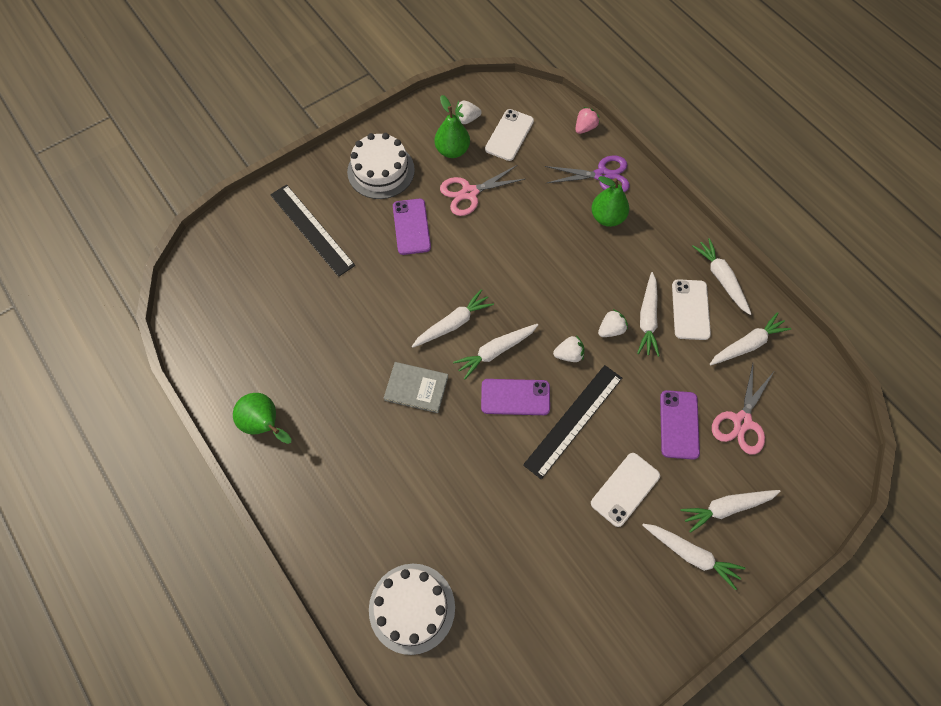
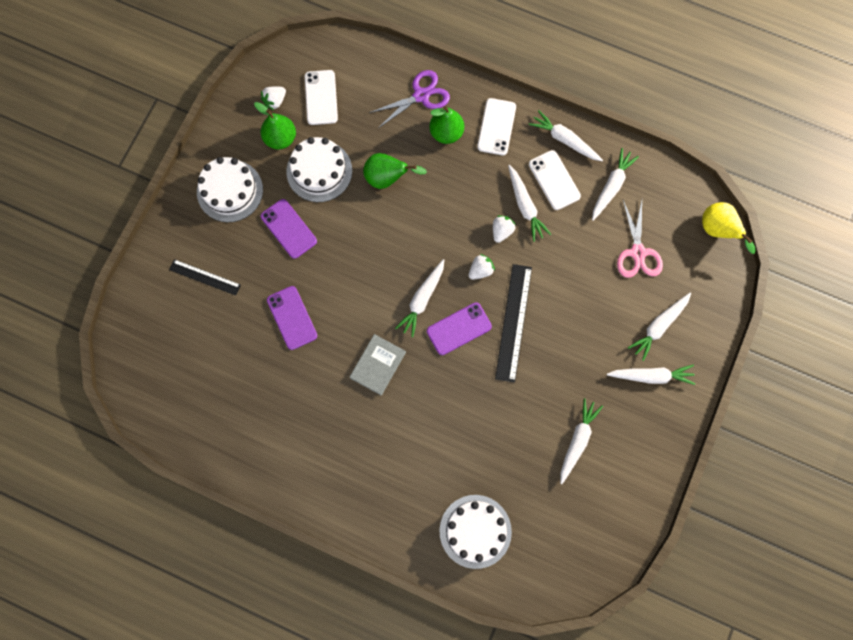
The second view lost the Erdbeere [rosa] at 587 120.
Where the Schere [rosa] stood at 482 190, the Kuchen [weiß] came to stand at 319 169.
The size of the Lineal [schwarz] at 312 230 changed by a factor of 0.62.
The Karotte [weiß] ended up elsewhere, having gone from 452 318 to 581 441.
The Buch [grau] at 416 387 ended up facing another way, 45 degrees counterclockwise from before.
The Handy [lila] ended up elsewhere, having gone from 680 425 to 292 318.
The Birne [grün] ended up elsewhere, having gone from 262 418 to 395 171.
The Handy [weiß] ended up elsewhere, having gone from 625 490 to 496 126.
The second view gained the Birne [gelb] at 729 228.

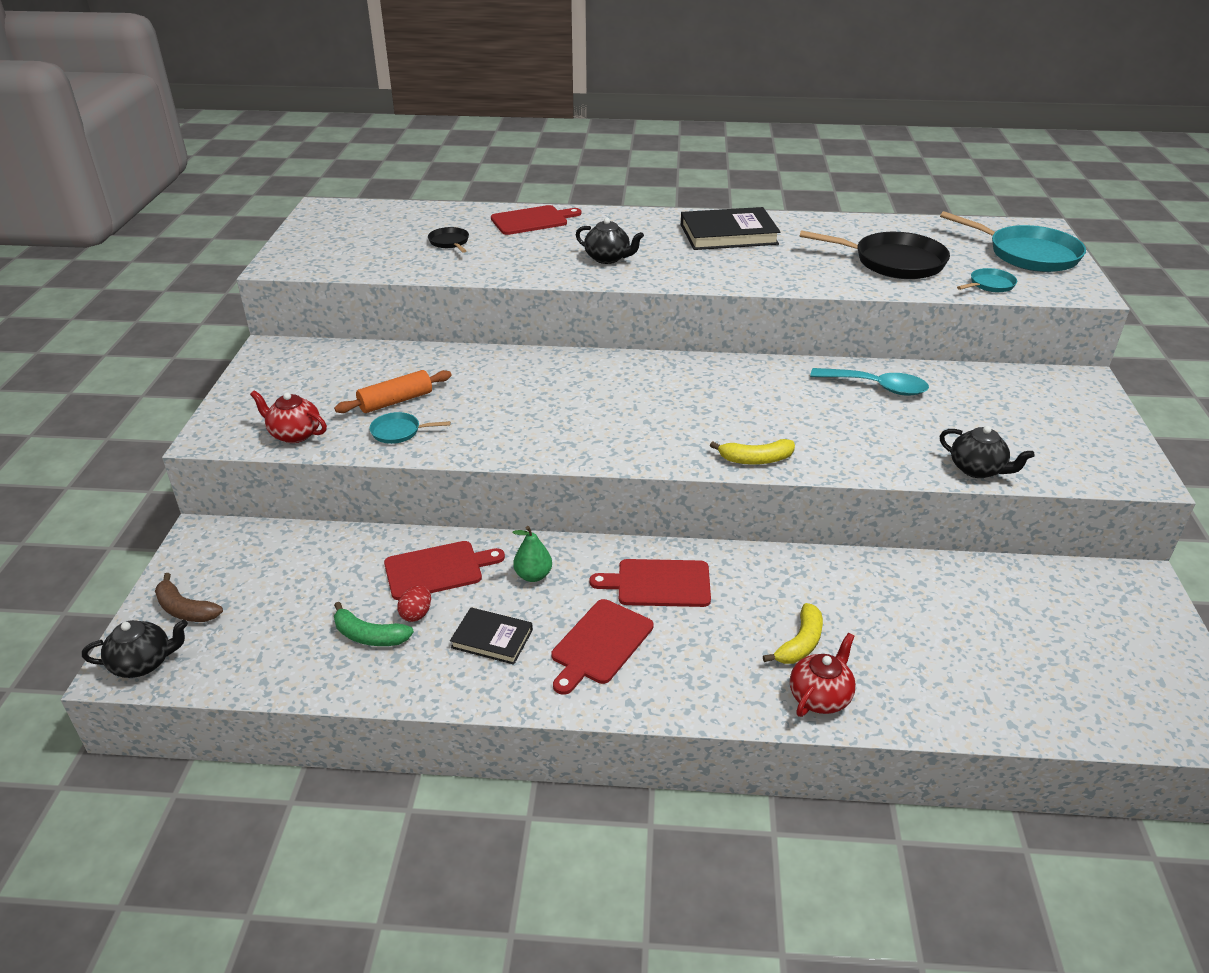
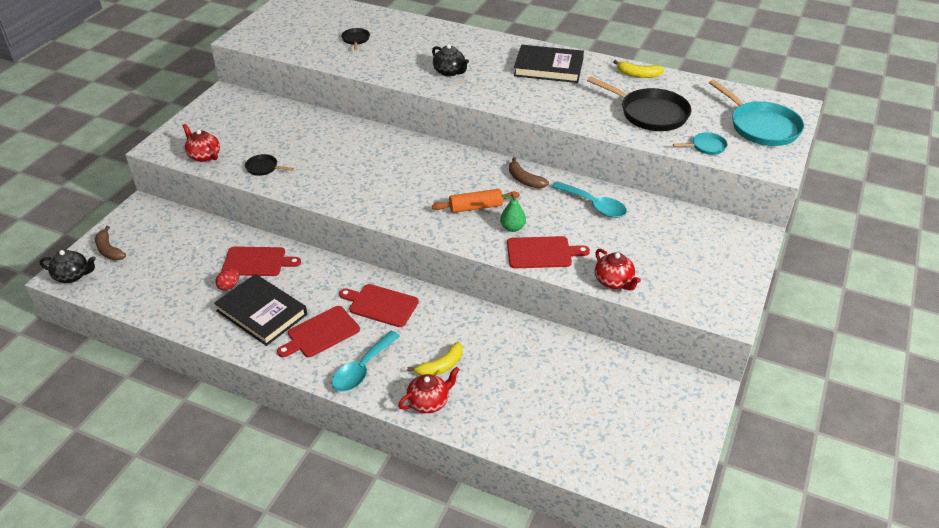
The Schneidebrett [rot] ended up elsewhere, having gone from 536 220 to 548 252.
The Nudelholz [orange] ended up elsewhere, having gone from 393 391 to 476 201.
What was the Pfanne [türkis] at 410 428 turned into the Pfanne [schwarz] at 269 165.
What was the Teekanne [schwarz] at 987 452 turned into the Teekanne [rot] at 618 270.
The Banane [gelb] ended up elsewhere, having gone from 752 452 to 638 69.
The Birne [grün] ended up elsewhere, having gone from 532 554 to 513 212.
The second view lost the Banane [grün] at 374 624.
The size of the Buch [schwarz] at 491 636 changed by a factor of 1.75.
The second view gained the Banane [braun] at 529 173.
The second view gained the Löffel [türkis] at 366 361.

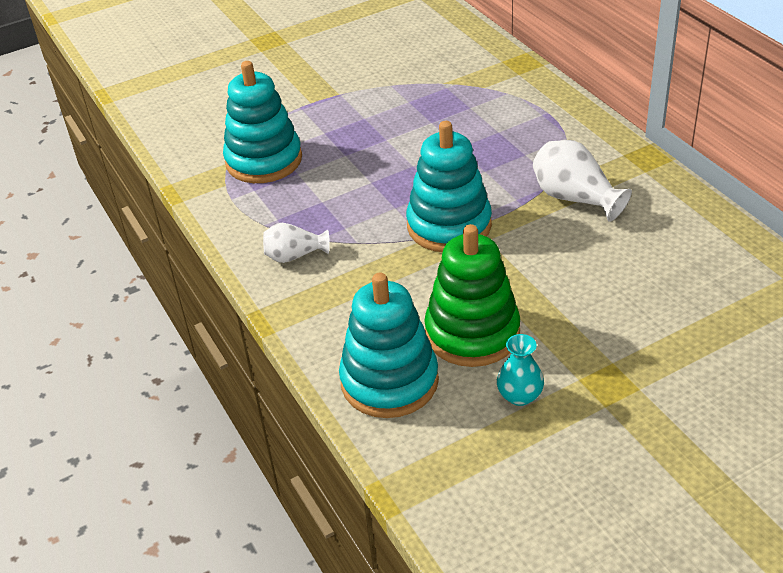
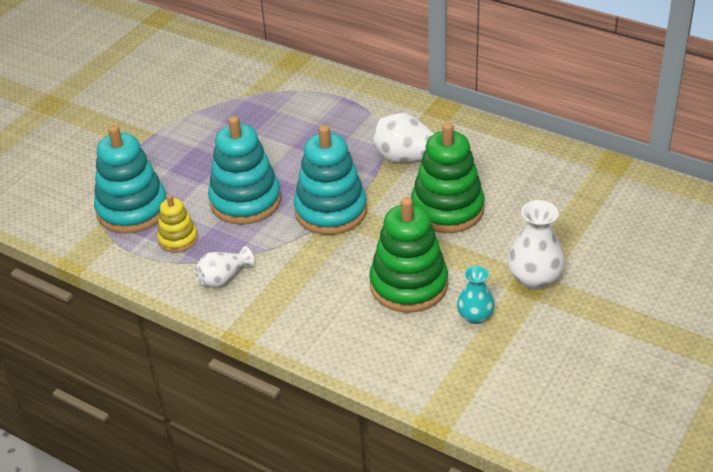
The Stapelspielzeug [türkis] ended up elsewhere, having gone from 389 345 to 244 170.
The second view gained the Stapelspielzeug [grün] at 448 178.
The second view gained the Stapelspielzeug [gelb] at 177 224.
The second view gained the Vase [weiß] at 536 245.

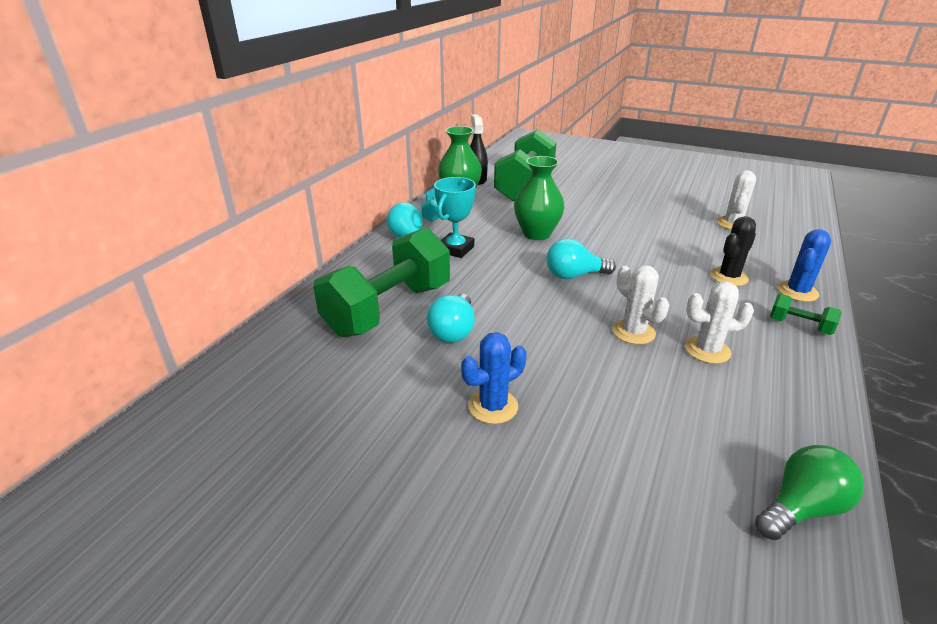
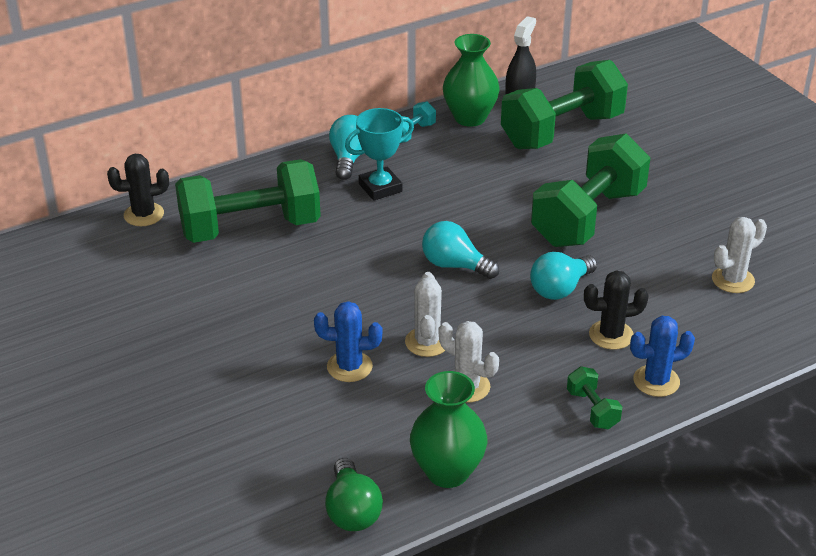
The Vase [grün] ended up elsewhere, having gone from 539 198 to 448 429.
The Glühbirne [türkis] ended up elsewhere, having gone from 451 318 to 563 276.
The Kaktus [blau] ended up elsewhere, having gone from 494 378 to 348 341.
The Glühbirne [grün] at 809 492 ended up facing another way, 75 degrees clockwise from before.
The second view gained the Hantel [grün] at 590 190.
The second view gained the Kaktus [schwarz] at 138 190.

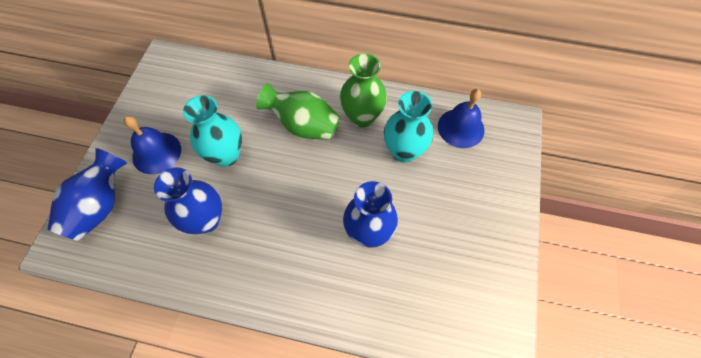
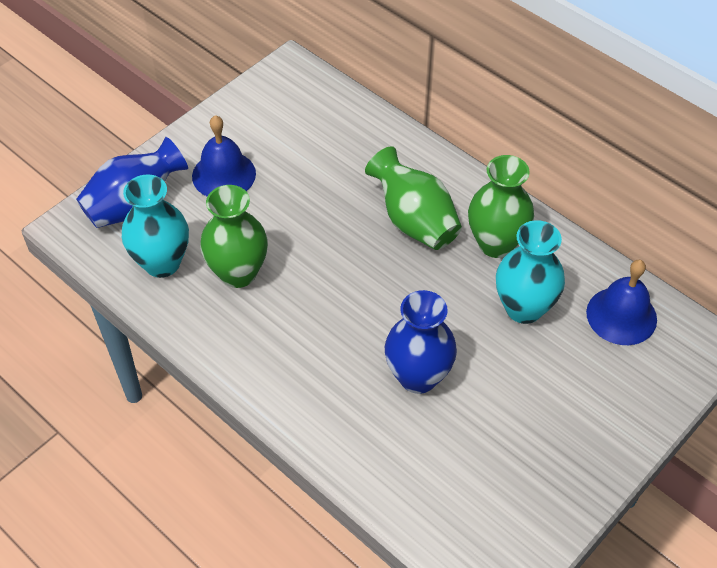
The Vase [türkis] ended up elsewhere, having gone from 212 131 to 155 226.
What was the Vase [blau] at 188 200 turned into the Vase [grün] at 234 236.

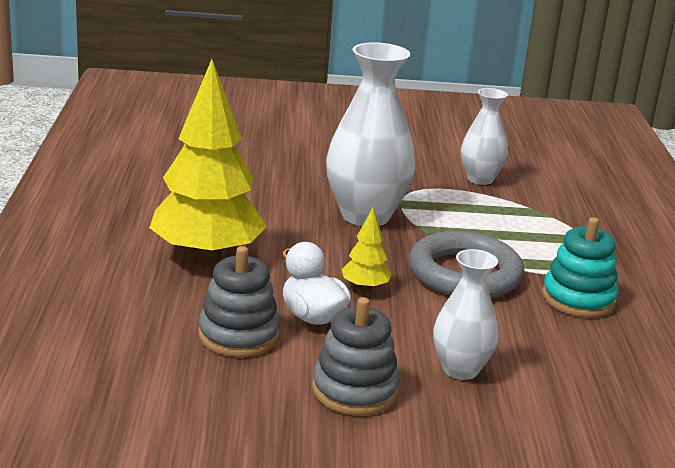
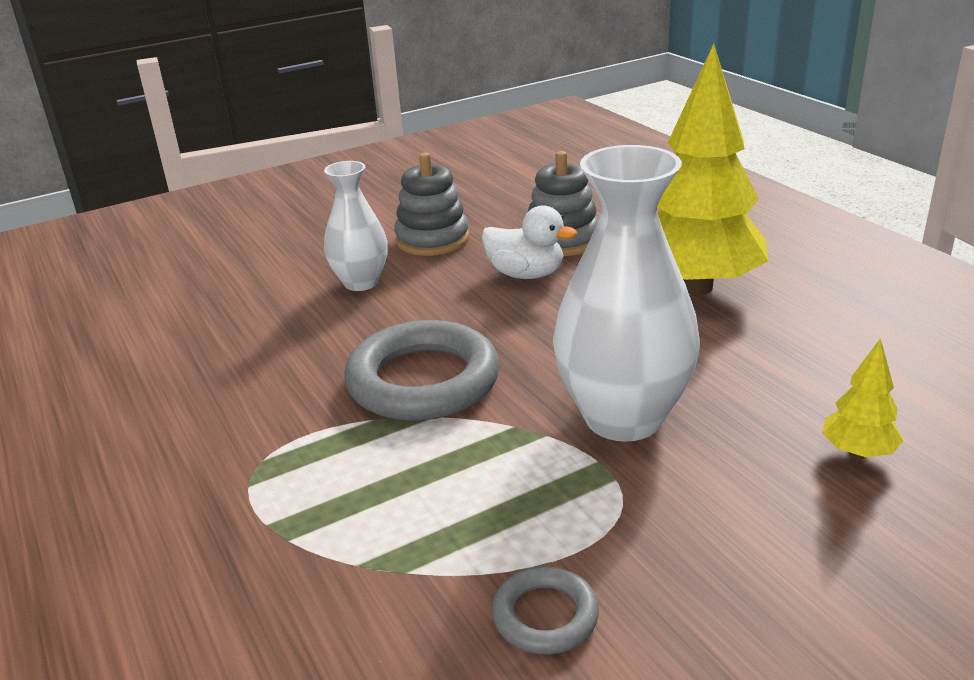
Where the Vase [weiß] stood at 484 136, the Ring [grau] came to stand at 545 610.
The Baum [gelb] ended up elsewhere, having gone from 366 249 to 862 398.
The second view lost the Stapelspielzeug [türkis] at 580 267.

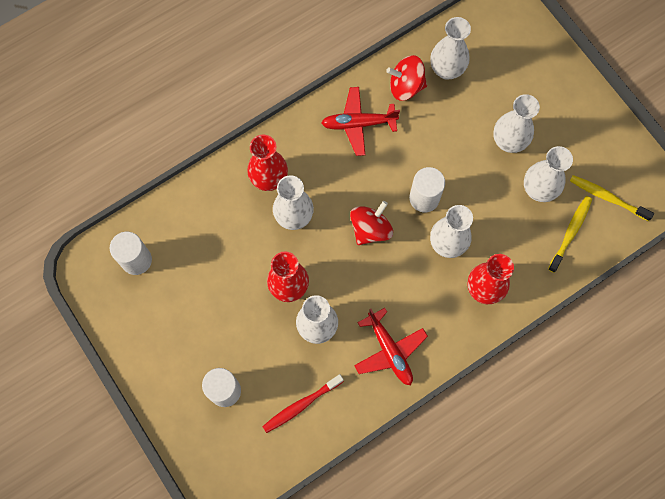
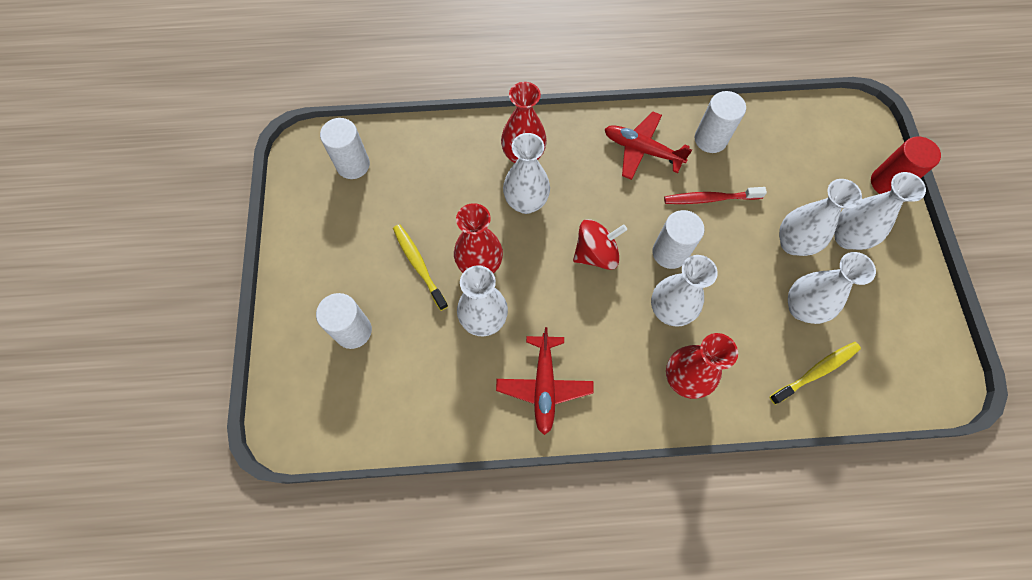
The Vase [weiß] ended up elsewhere, having gone from 450 48 to 880 211.
Where the Kreisel [rot] stood at 406 78, the Vollzylinder [weiß] came to stand at 720 122.
The Zahnbürste [gelb] ended up elsewhere, having gone from 612 198 to 420 267.
The Zahnbürste [rot] ended up elsewhere, having gone from 303 403 to 715 195.
The second view gained the Vollzylinder [rot] at 906 165.

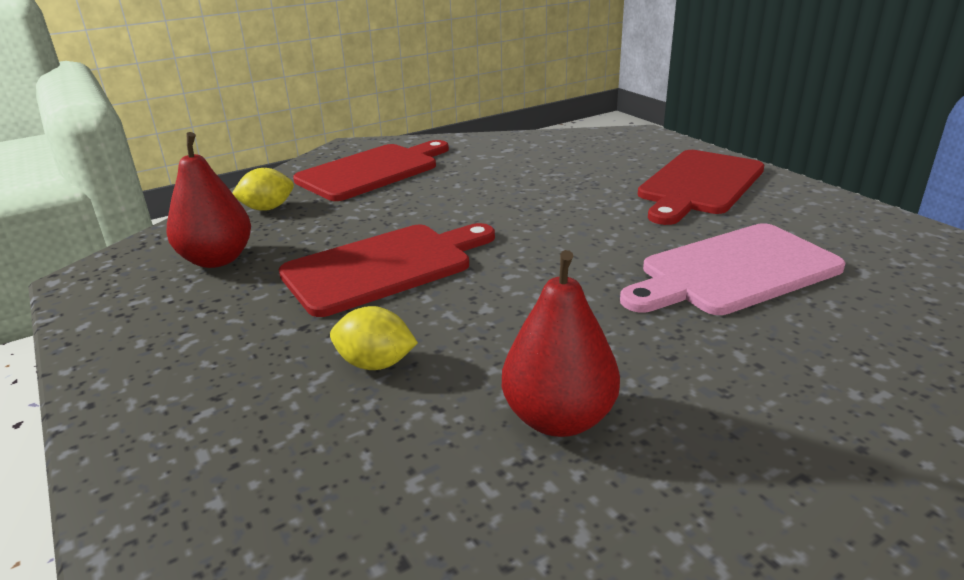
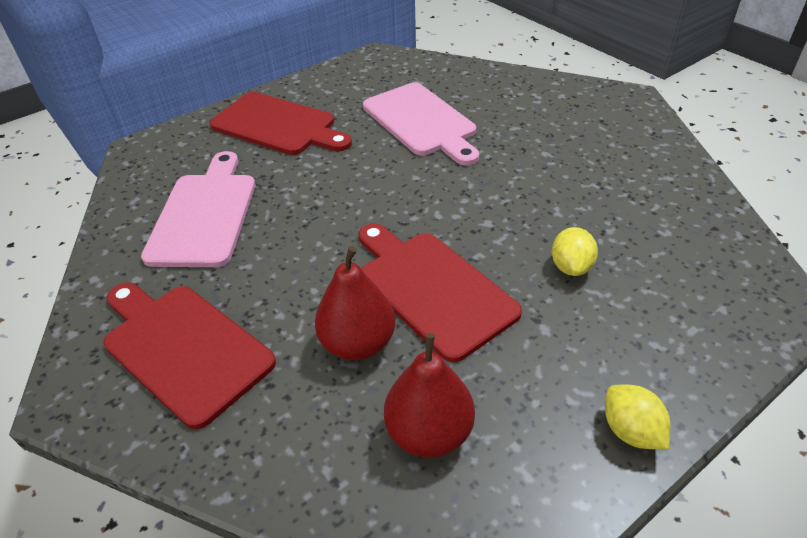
The Zitrone [gelb] ended up elsewhere, having gone from 263 189 to 638 417.
The Birne [rot] ended up elsewhere, having gone from 561 343 to 355 303.
The second view gained the Schneidebrett [rosa] at 198 209.

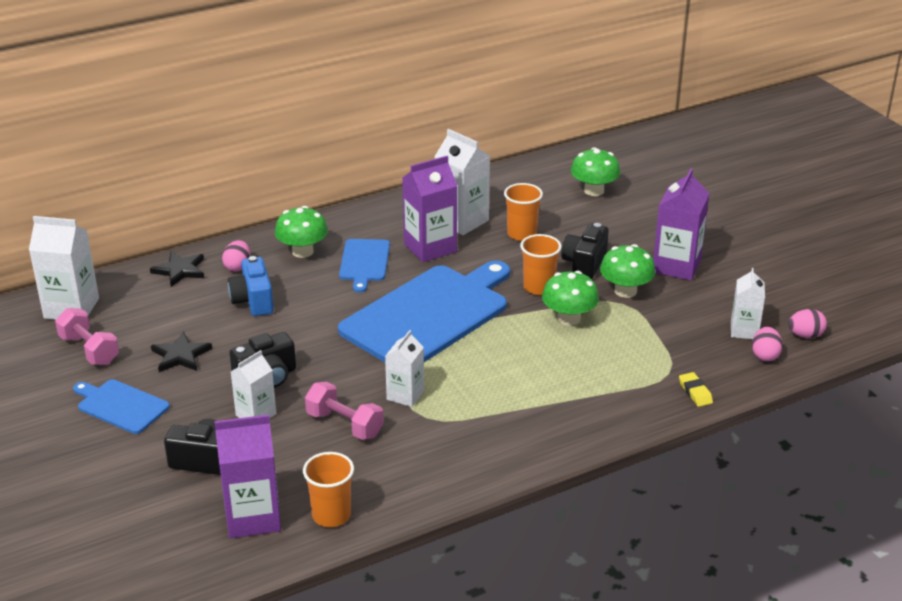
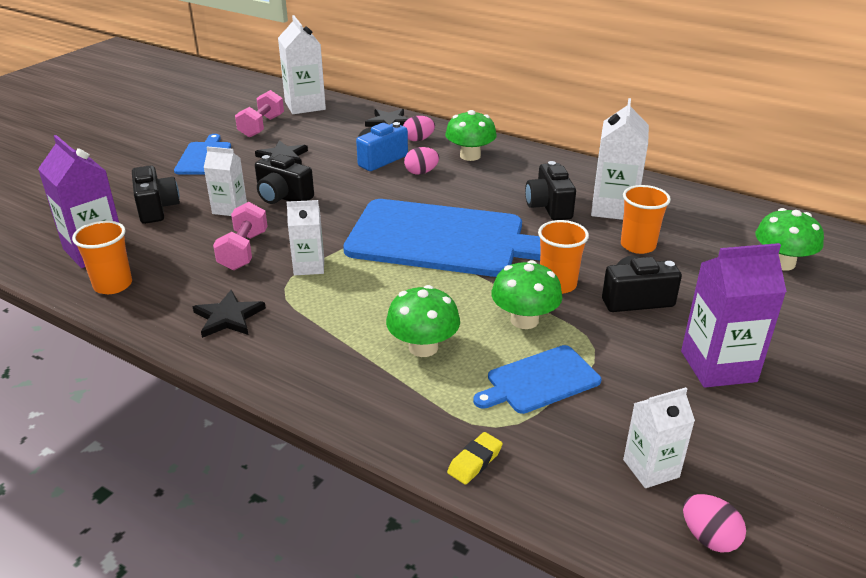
Where the Getränkekarton [lila] stood at 429 209, the Kamera [schwarz] came to stand at 550 190.
The Schneidebrett [blau] ended up elsewhere, having gone from 364 266 to 537 379.
The Pilz [grün] ended up elsewhere, having gone from 628 271 to 423 321.
The Ei [rosa] ended up elsewhere, having gone from 767 344 to 421 161.
The second view gained the Stern [schwarz] at 229 314.

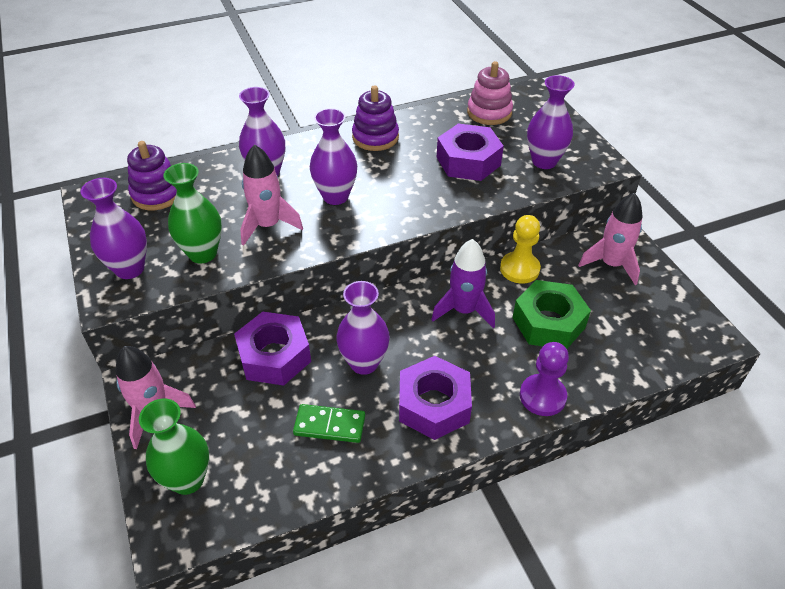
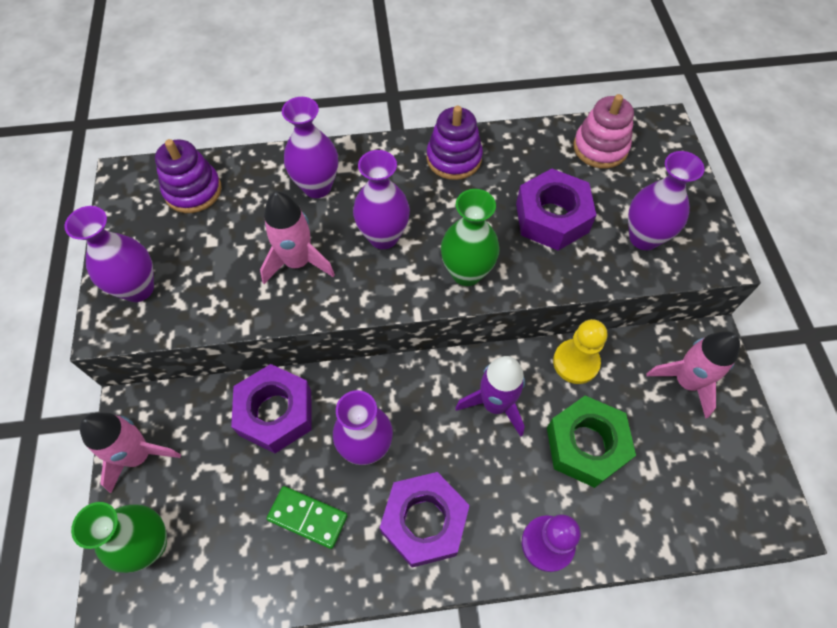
The Vase [grün] ended up elsewhere, having gone from 192 213 to 470 237.

